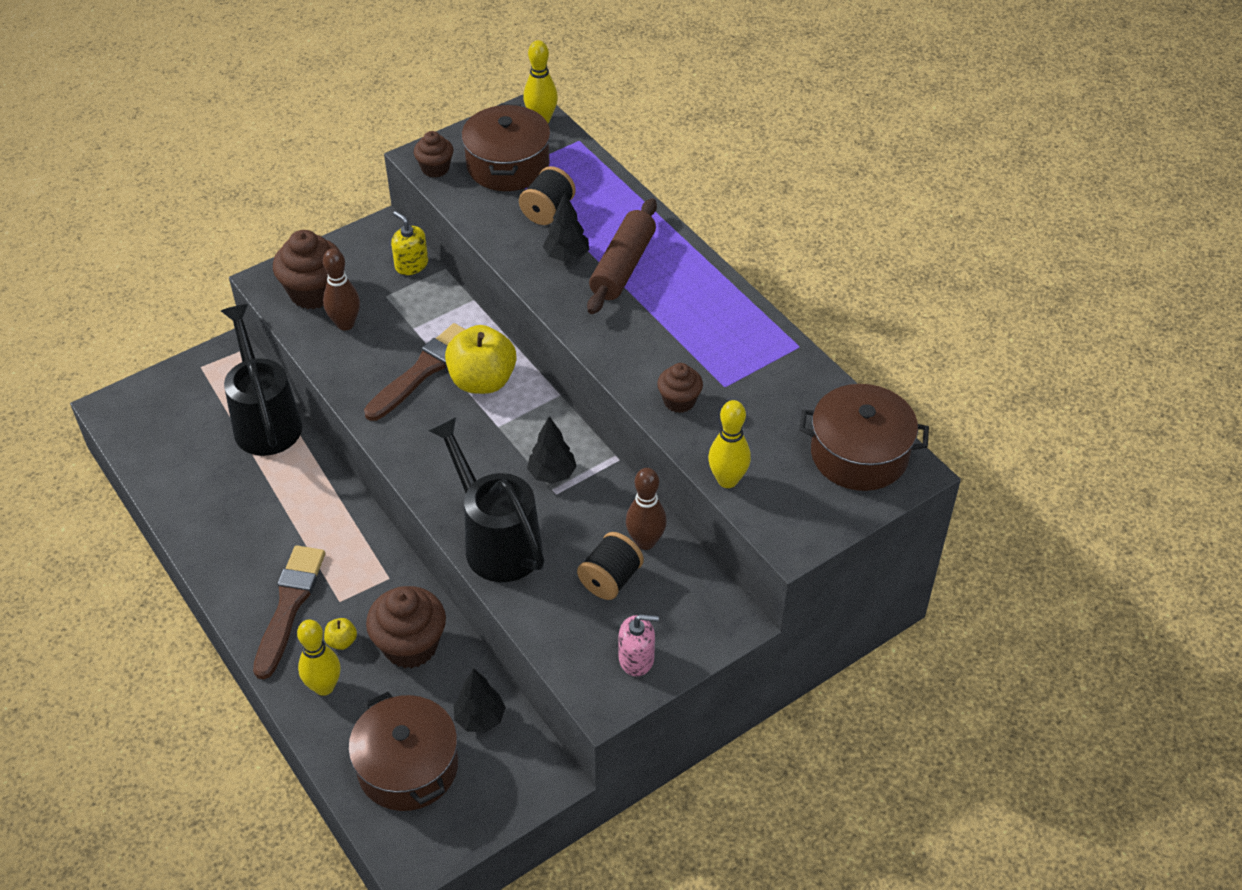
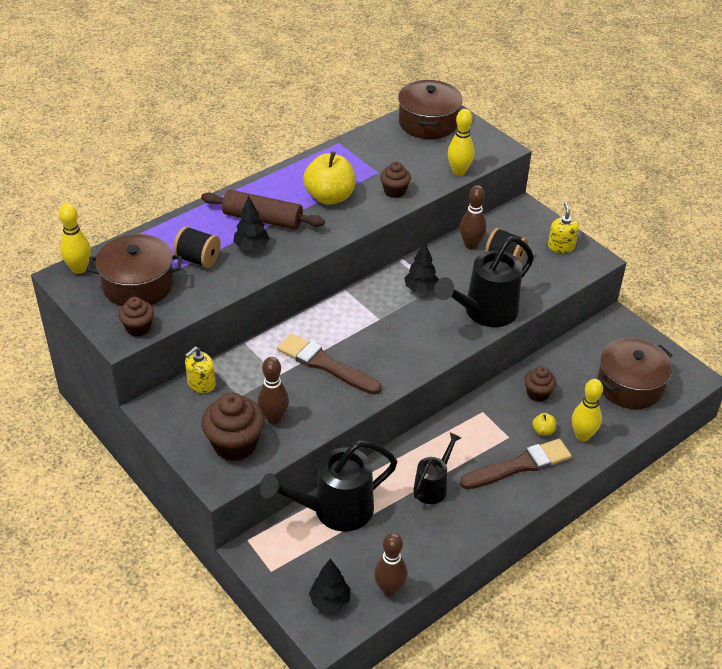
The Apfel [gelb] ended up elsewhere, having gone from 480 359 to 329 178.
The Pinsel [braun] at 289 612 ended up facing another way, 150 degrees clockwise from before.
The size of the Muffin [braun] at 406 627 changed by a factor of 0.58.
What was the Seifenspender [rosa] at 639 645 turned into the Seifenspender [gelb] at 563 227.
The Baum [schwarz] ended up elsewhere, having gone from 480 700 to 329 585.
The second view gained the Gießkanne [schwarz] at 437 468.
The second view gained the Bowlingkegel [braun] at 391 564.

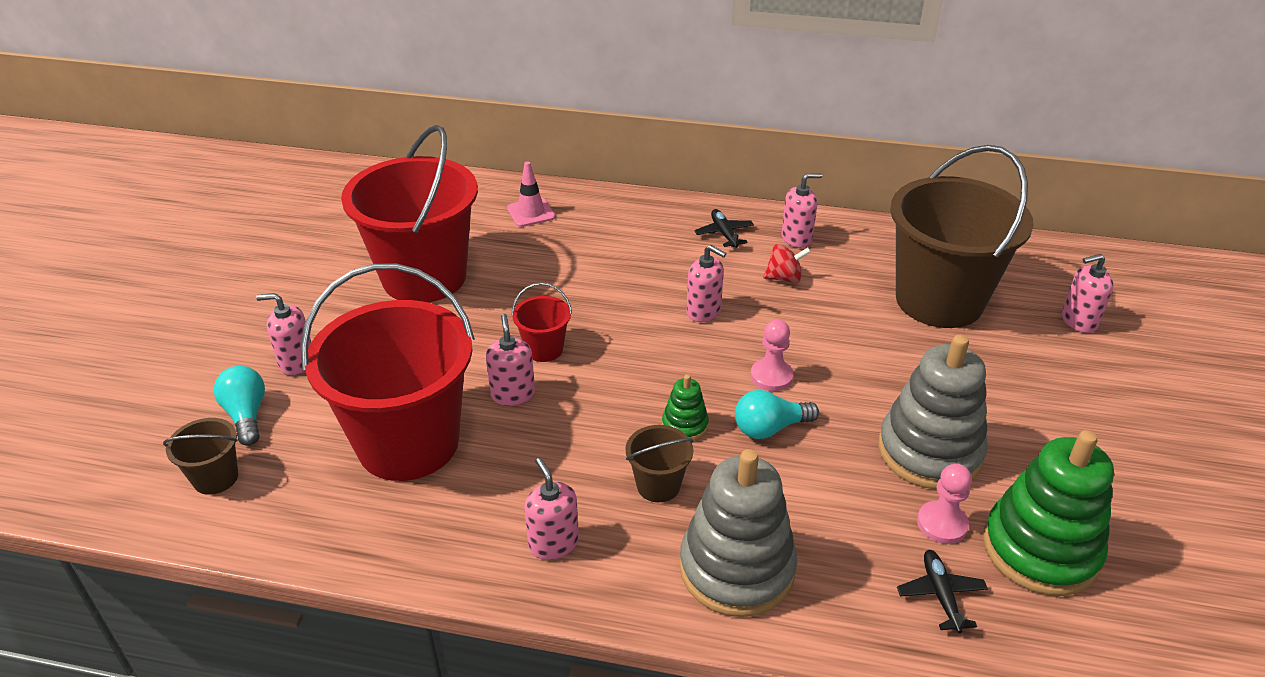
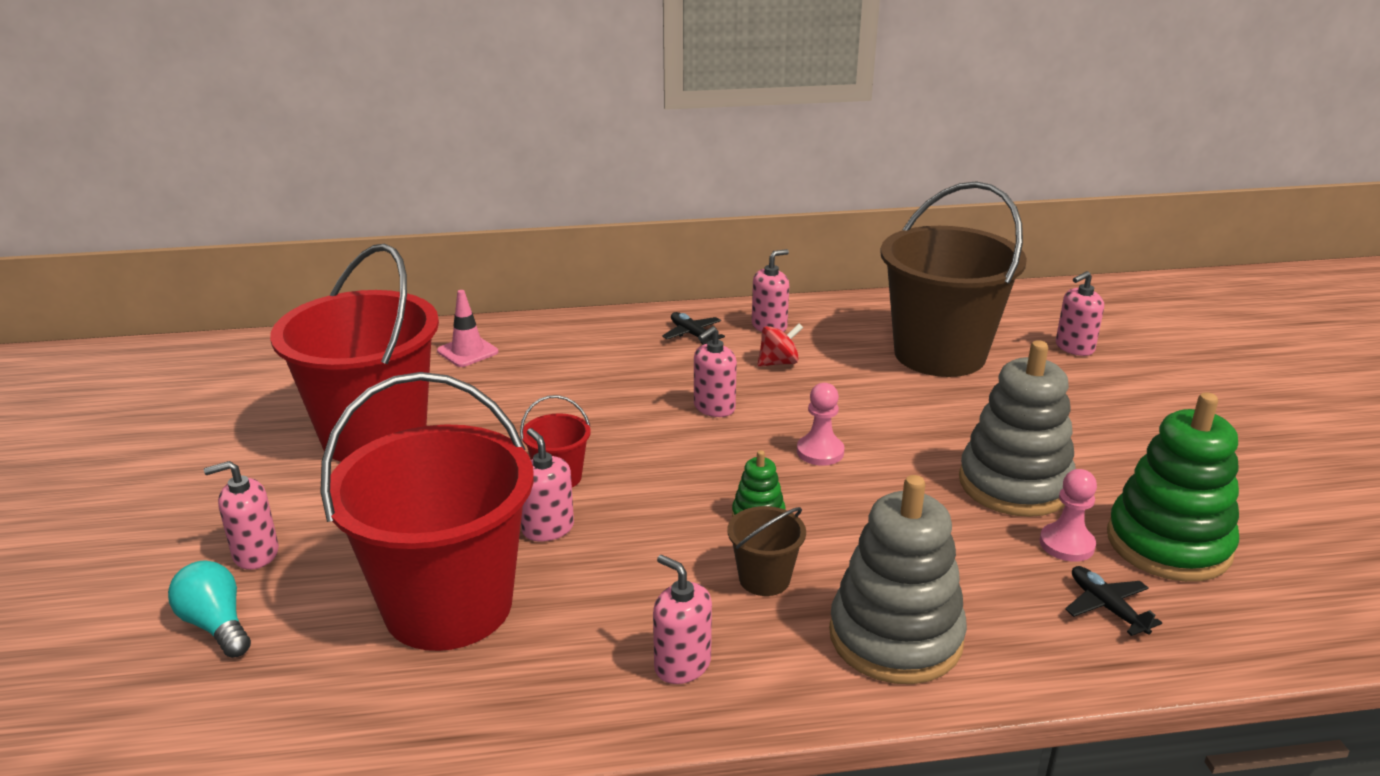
The Seifenspender [rosa] at 706 283 ended up facing another way, 120 degrees clockwise from before.
The second view lost the Glühbirne [türkis] at 777 414.
The second view lost the Eimer [braun] at 200 456.

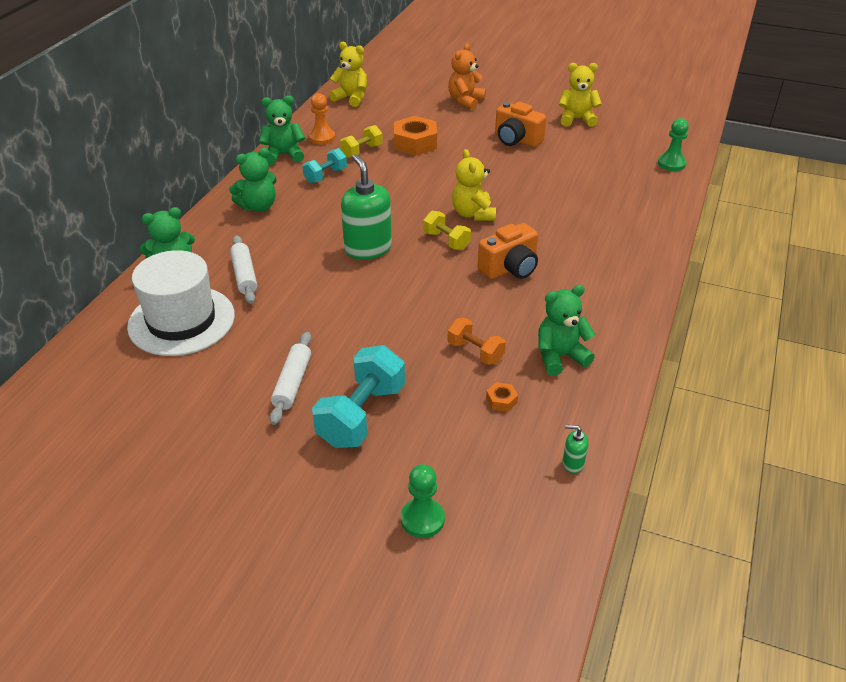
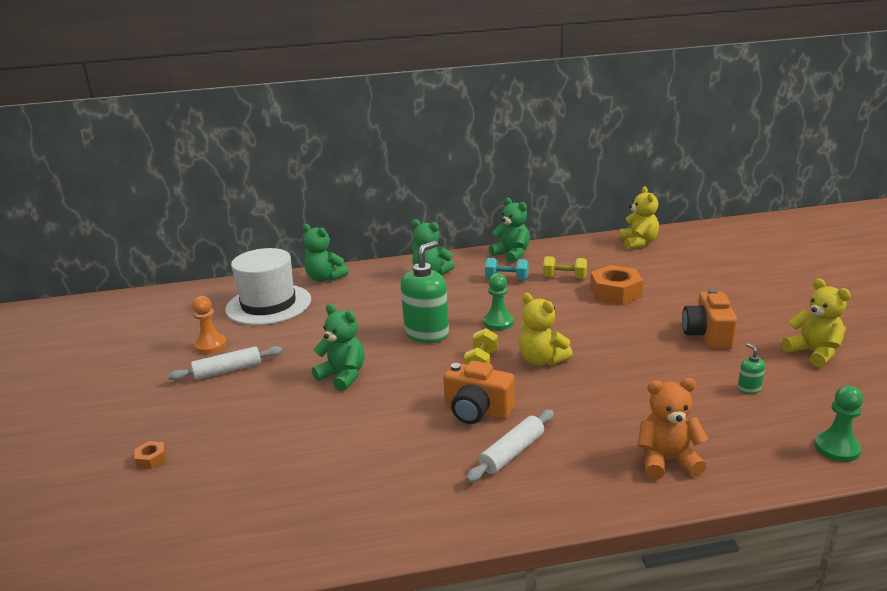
The Teddybär [orange] ended up elsewhere, having gone from 467 77 to 673 429.
The Bauer [orange] ended up elsewhere, having gone from 322 118 to 209 325.
The Teddybär [gelb] at 474 185 ended up facing another way, 90 degrees counterclockwise from before.
The Nudelholz [weiß] ended up elsewhere, having gone from 243 269 to 510 446.
The Teddybär [grün] ended up elsewhere, having gone from 566 330 to 338 347.
The second view lost the Hantel [orange] at 477 341.
The second view lost the Hantel [türkis] at 358 396.
The Sechskantmutter [orange] ended up elsewhere, having gone from 502 397 to 150 455.
The Seifenspender [grün] ended up elsewhere, having gone from 576 449 to 751 368.
The Bauer [grün] ended up elsewhere, having gone from 423 501 to 498 301.

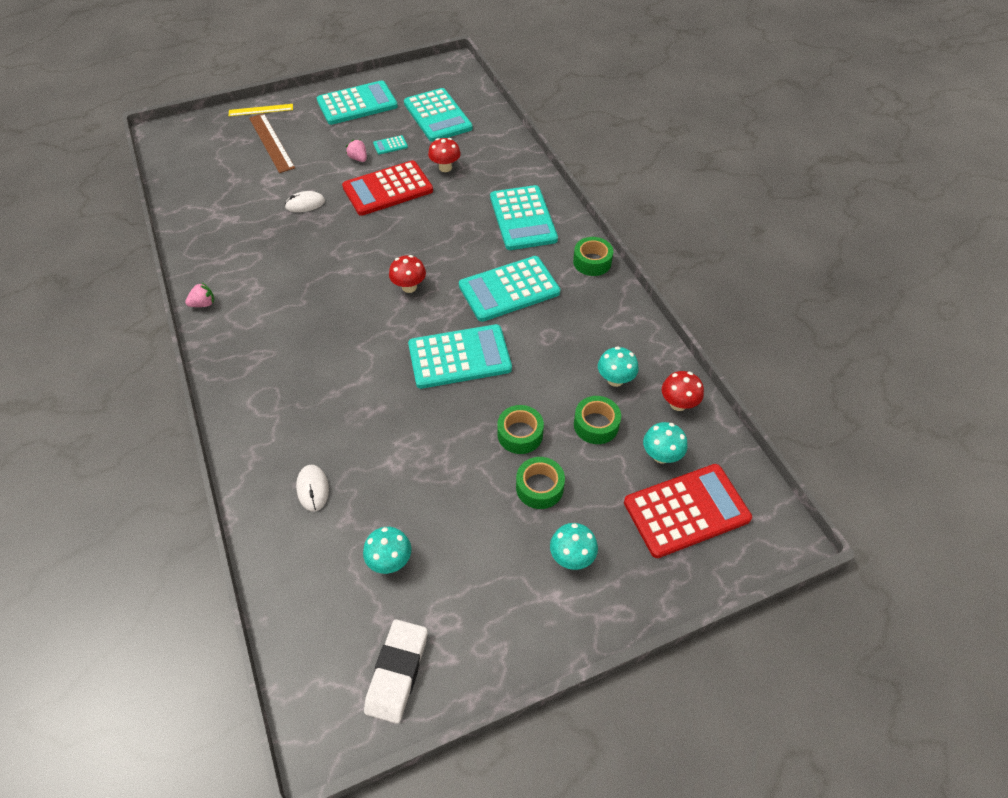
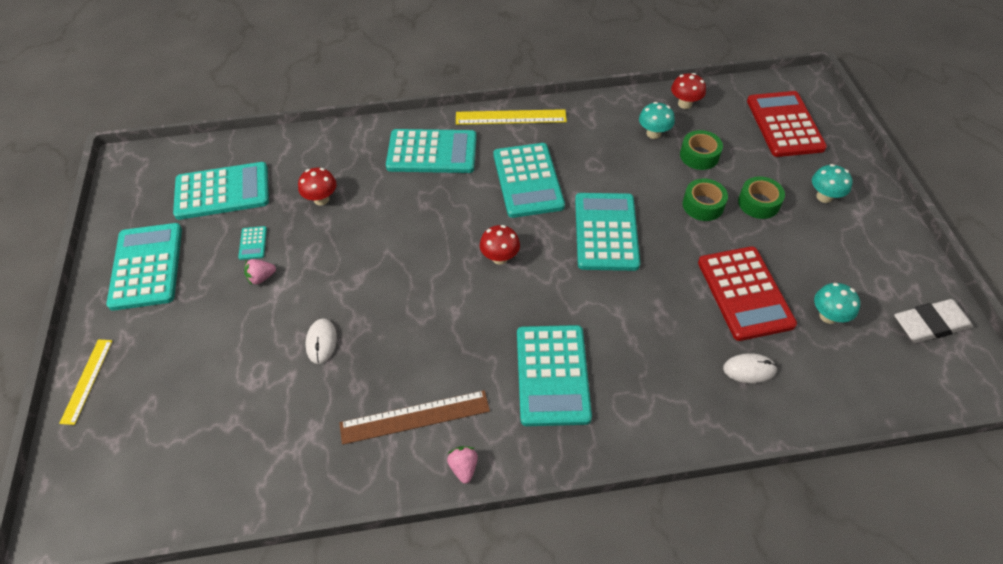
The Lineal [braun] ended up elsewhere, having gone from 272 143 to 414 417.
The Taschenrechner [rot] ended up elsewhere, having gone from 387 188 to 747 293.
Where the Klebeband [grün] stood at 593 256, the Lineal [gelb] came to stand at 511 117.
The second view lost the Pilz [türkis] at 665 442.
The Radiergummi [weiß] at 396 671 ended up facing another way, 45 degrees counterclockwise from before.
The second view gained the Taschenrechner [türkis] at 554 375.

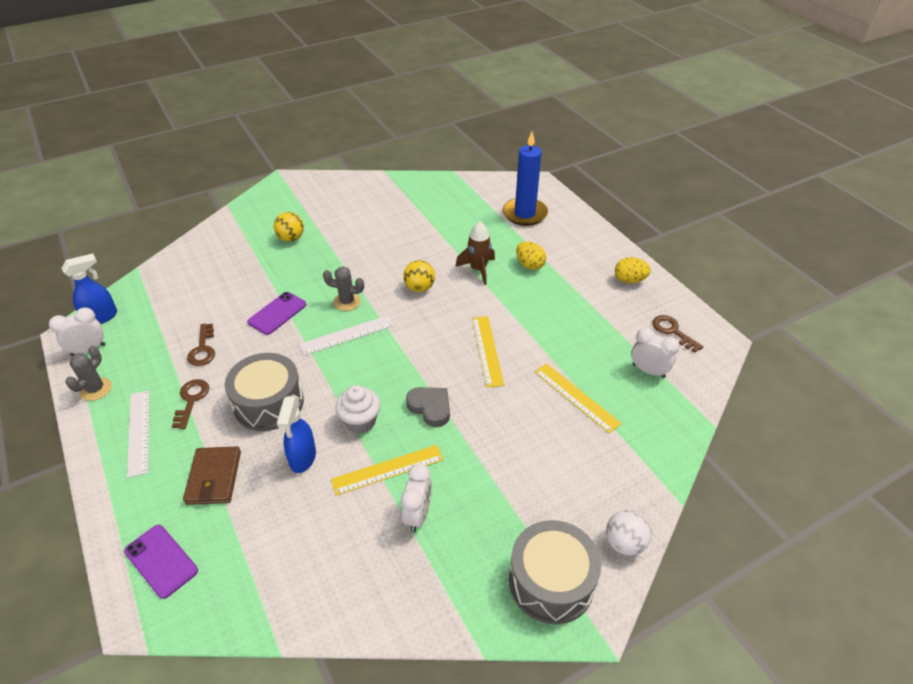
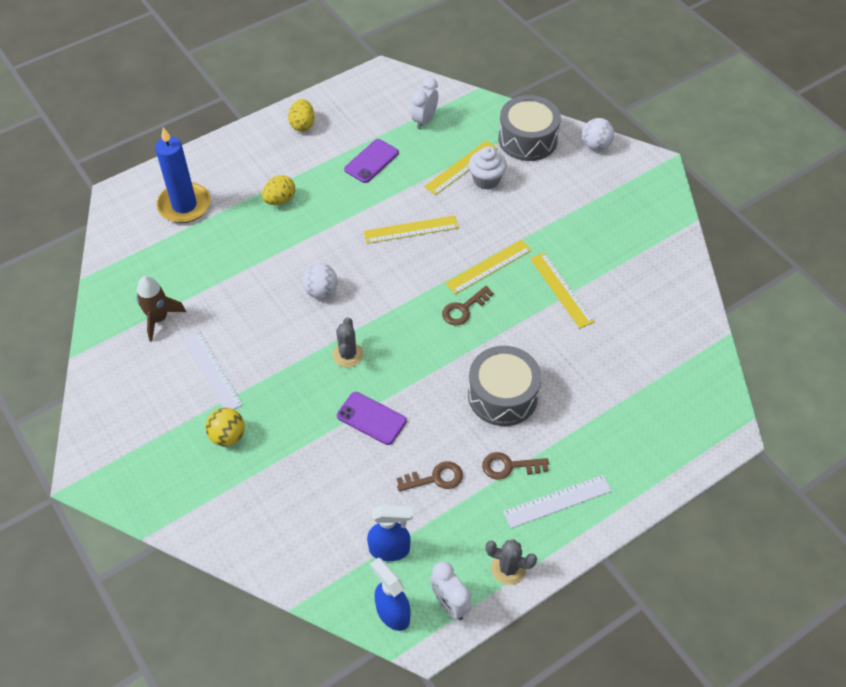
The Rakete [braun] ended up elsewhere, having gone from 475 253 to 161 309.
What was the Ball [gelb] at 419 276 turned into the Ball [weiß] at 320 281.
The Lineal [weiß] ended up elsewhere, having gone from 346 335 to 213 370.
The Schlüssel [braun] ended up elsewhere, having gone from 677 334 to 468 305.
The Muffin [weiß] ended up elsewhere, having gone from 358 409 to 487 168.
Where the Herz [grau] stood at 428 407, the Lineal [gelb] came to stand at 488 267.
The Sprühflasche [blau] ended up elsewhere, having gone from 296 434 to 389 533.
The second view lost the Geldbörse [braun] at 212 475.
The second view lost the Wecker [weiß] at 416 498.
The Trommel [grau] ended up elsewhere, having gone from 555 572 to 529 128.
The Handy [lila] ended up elsewhere, having gone from 161 562 to 371 161.

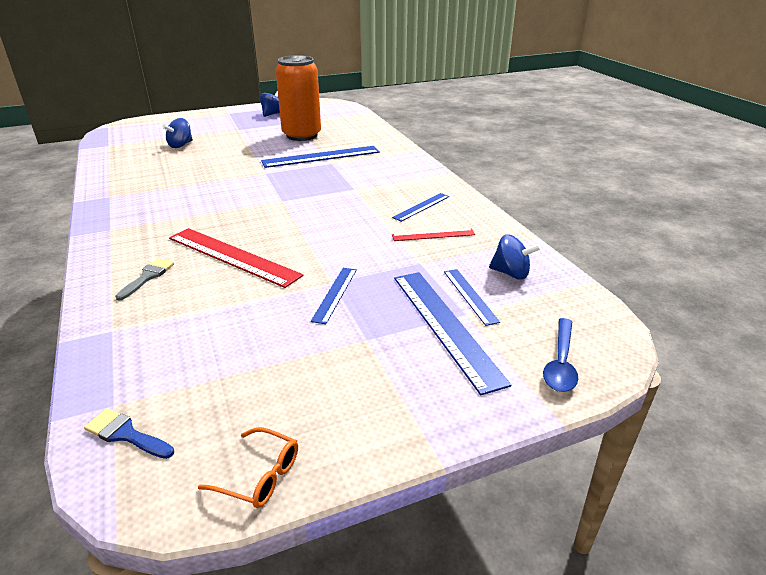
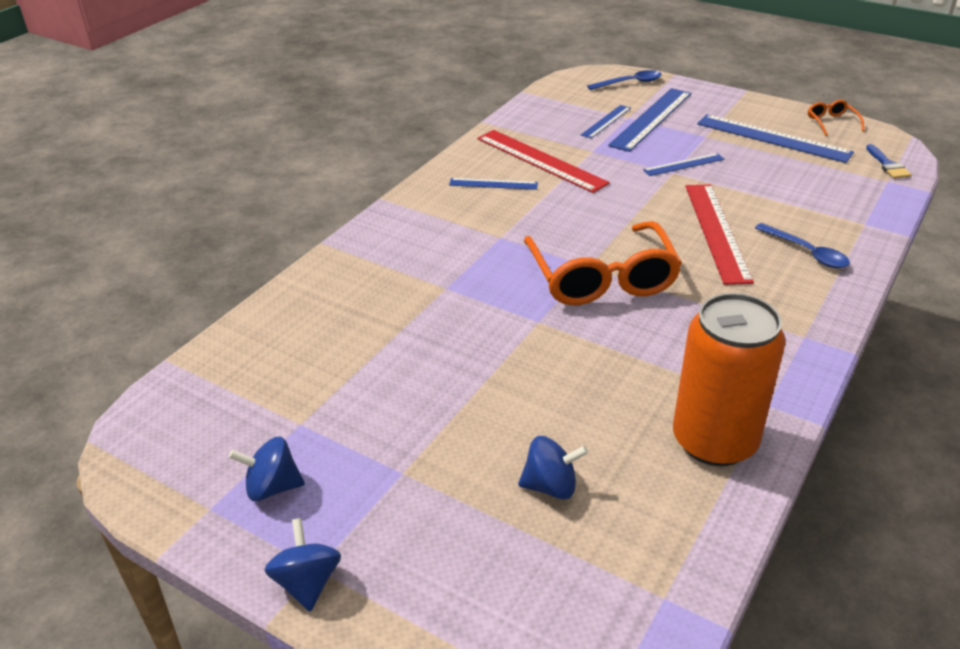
The Dose [orange] ended up elsewhere, having gone from 298 98 to 729 379.
The Lineal [blau] ended up elsewhere, having gone from 320 157 to 775 138.
The size of the Lineal [rot] at 433 234 changed by a factor of 1.86.
The Kreisel [blau] ended up elsewhere, having gone from 515 257 to 302 564.
Where the Pinsel [grau] stood at 144 279, the Löffel [blau] came to stand at 802 245.
The second view gained the Brille [orange] at 603 263.

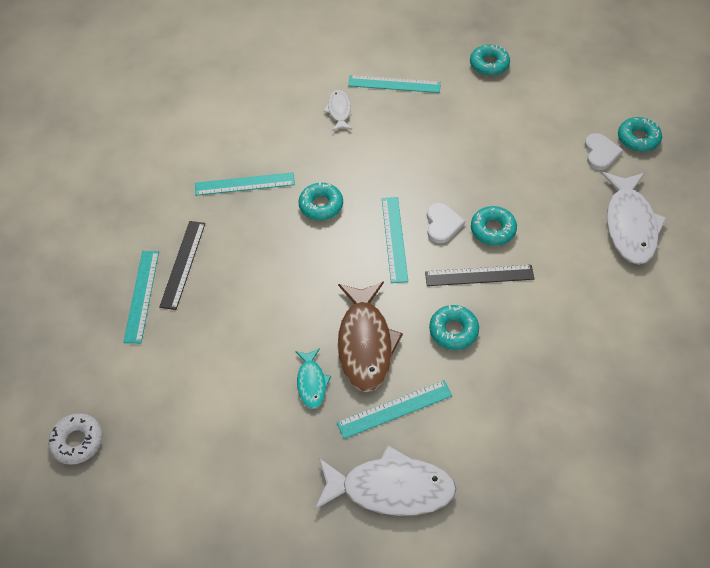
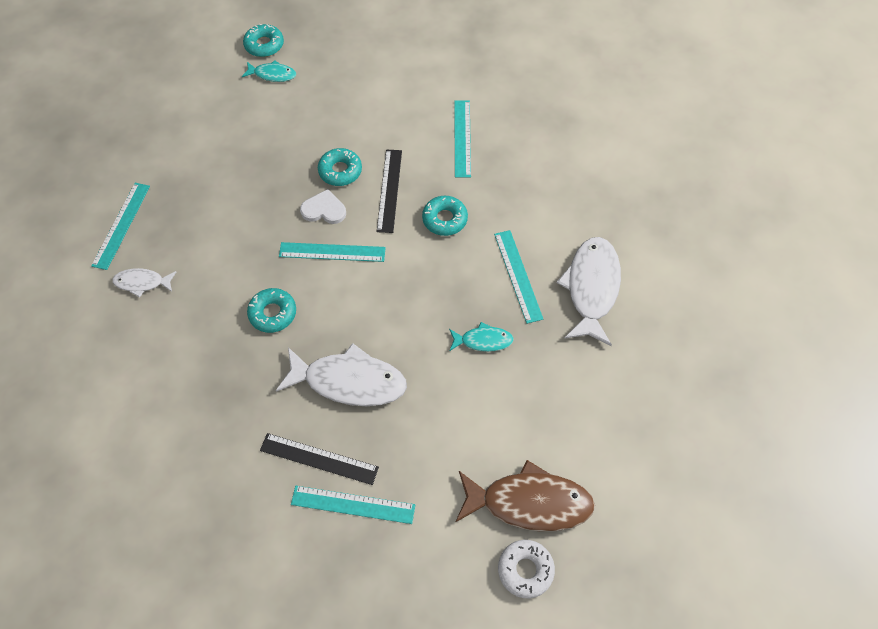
The second view lost the Donut [türkis] at 490 60.
Where the Herz [weiß] stood at 604 151, the Fisch [türkis] came to stand at 269 71.
The Lineal [türkis] ended up elsewhere, having gone from 245 184 to 462 139.
The Fisch [weiß] ended up elsewhere, having gone from 634 218 to 341 374.
The Fisch [braun] ended up elsewhere, having gone from 370 337 to 525 495.

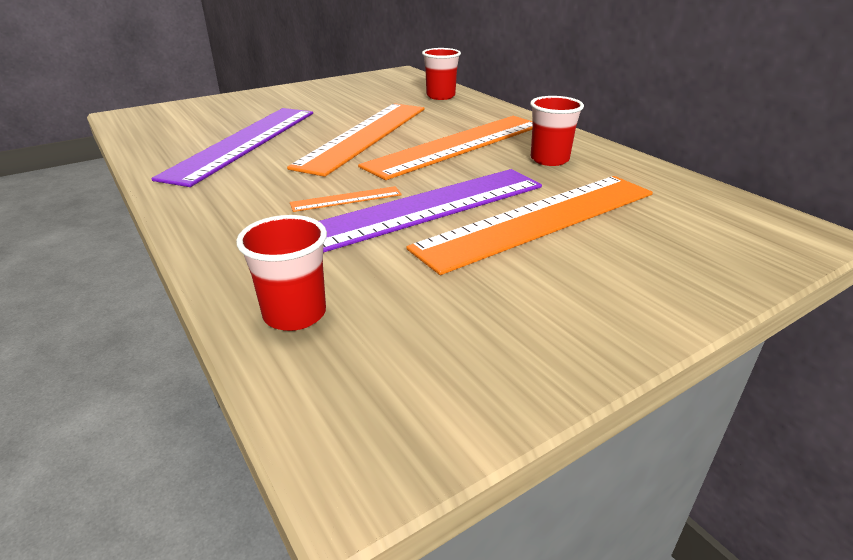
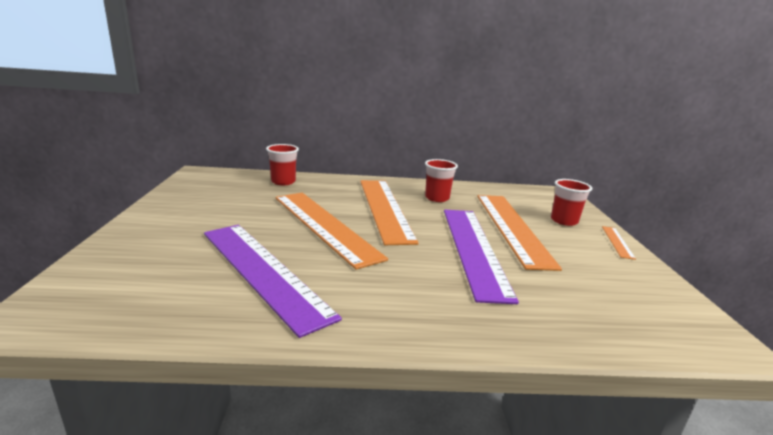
The Lineal [orange] ended up elsewhere, having gone from 346 199 to 619 243.
The Becher [rot] ended up elsewhere, having gone from 281 273 to 571 202.

